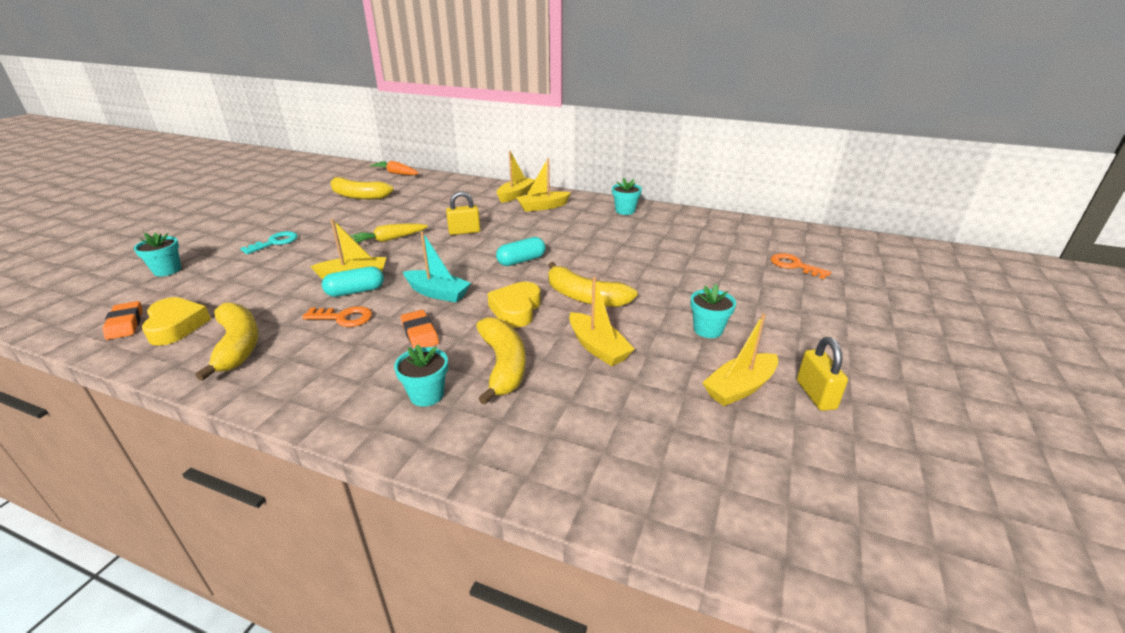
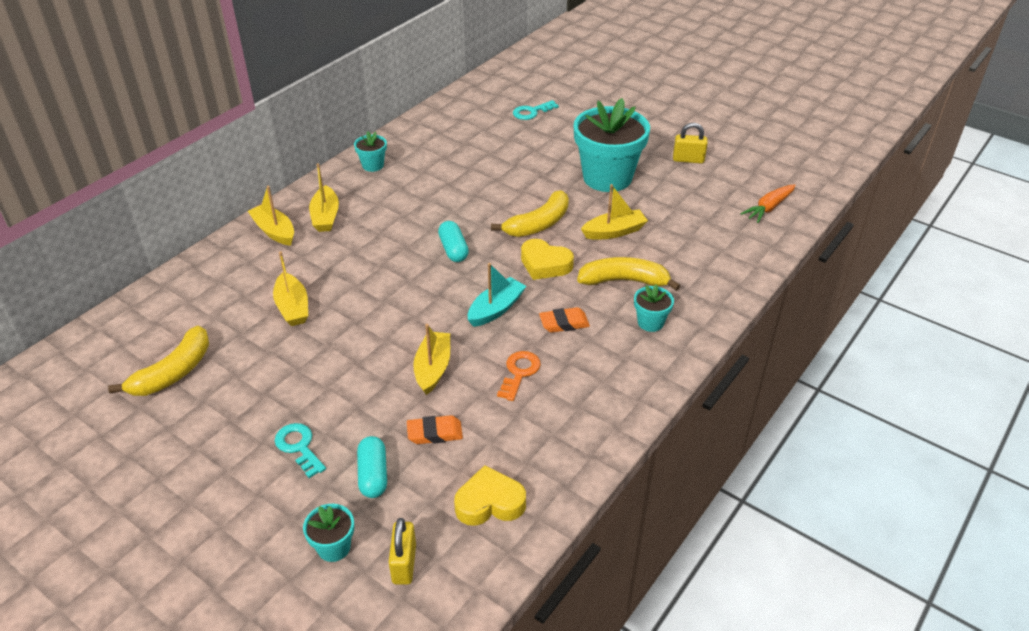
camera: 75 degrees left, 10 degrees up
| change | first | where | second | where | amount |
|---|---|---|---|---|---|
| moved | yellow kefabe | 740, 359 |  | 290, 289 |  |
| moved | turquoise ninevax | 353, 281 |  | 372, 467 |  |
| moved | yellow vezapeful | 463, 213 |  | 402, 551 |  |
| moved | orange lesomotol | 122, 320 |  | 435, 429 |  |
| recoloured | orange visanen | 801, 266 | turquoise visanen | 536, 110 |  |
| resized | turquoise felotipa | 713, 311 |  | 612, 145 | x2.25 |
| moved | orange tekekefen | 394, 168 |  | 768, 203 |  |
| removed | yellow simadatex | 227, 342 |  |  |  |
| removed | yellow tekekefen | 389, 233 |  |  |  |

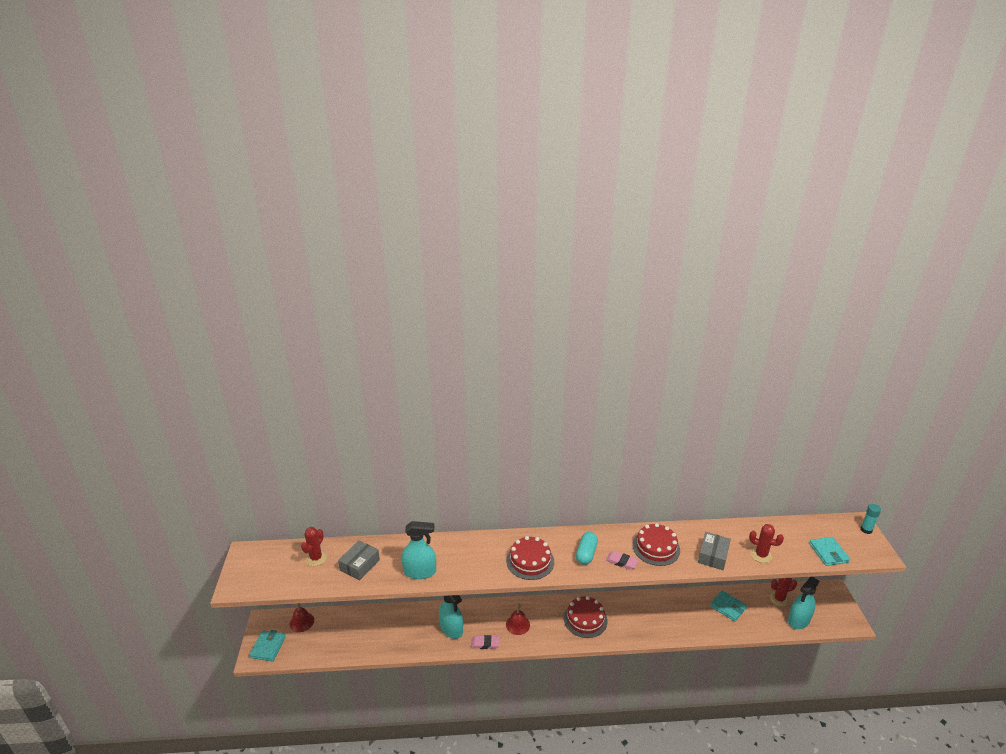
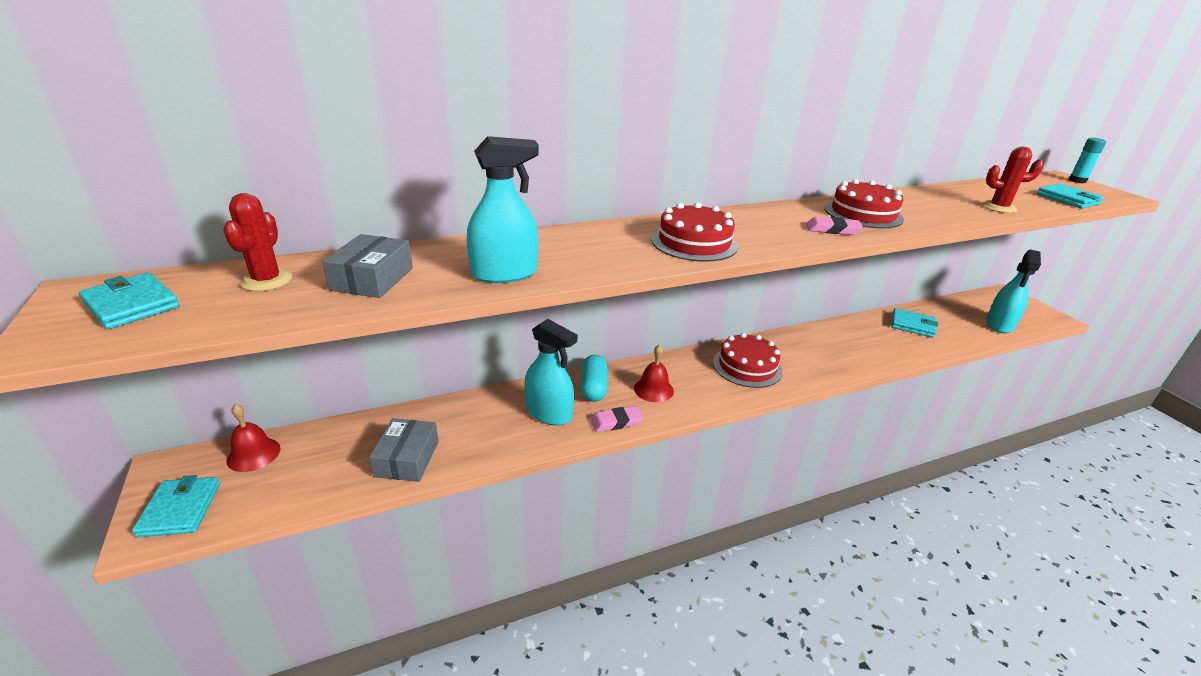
camera: 20 degrees left, 0 degrees up
| change | first | where | second | where | amount |
|---|---|---|---|---|---|
| added |  |  | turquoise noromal | 129, 300 |  |
| moved | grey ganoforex | 714, 551 |  | 404, 450 |  |
| moved | turquoise ninevax | 587, 548 |  | 594, 378 |  |
| removed | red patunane | 783, 592 |  |  |  |

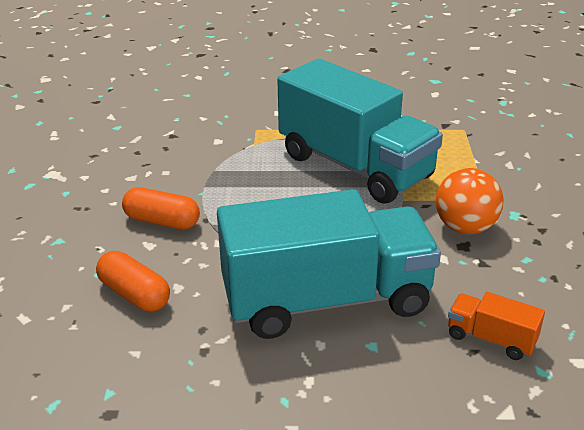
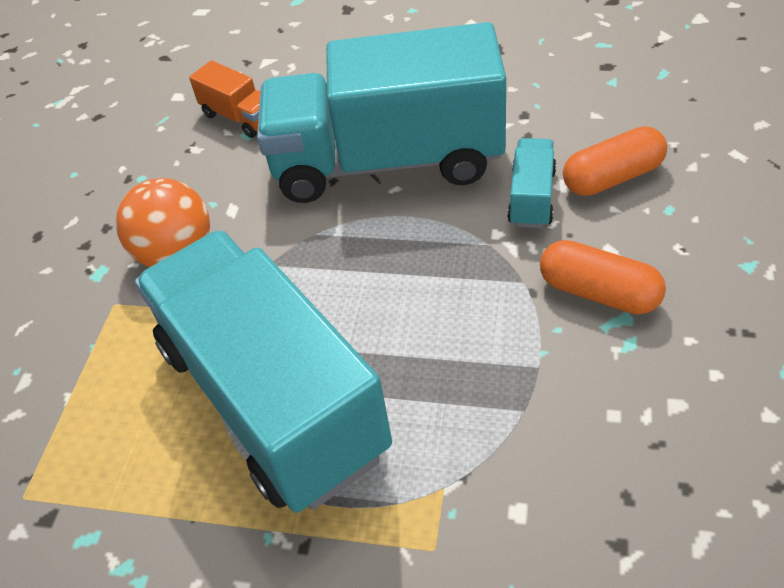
camera: 165 degrees left, 15 degrees up
| change | first | where | second | where | amount |
|---|---|---|---|---|---|
| added |  |  | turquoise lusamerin | 531, 183 |  |
| turned | orange ninevax | 133, 281 |  | 615, 161 | 75 degrees counterclockwise |

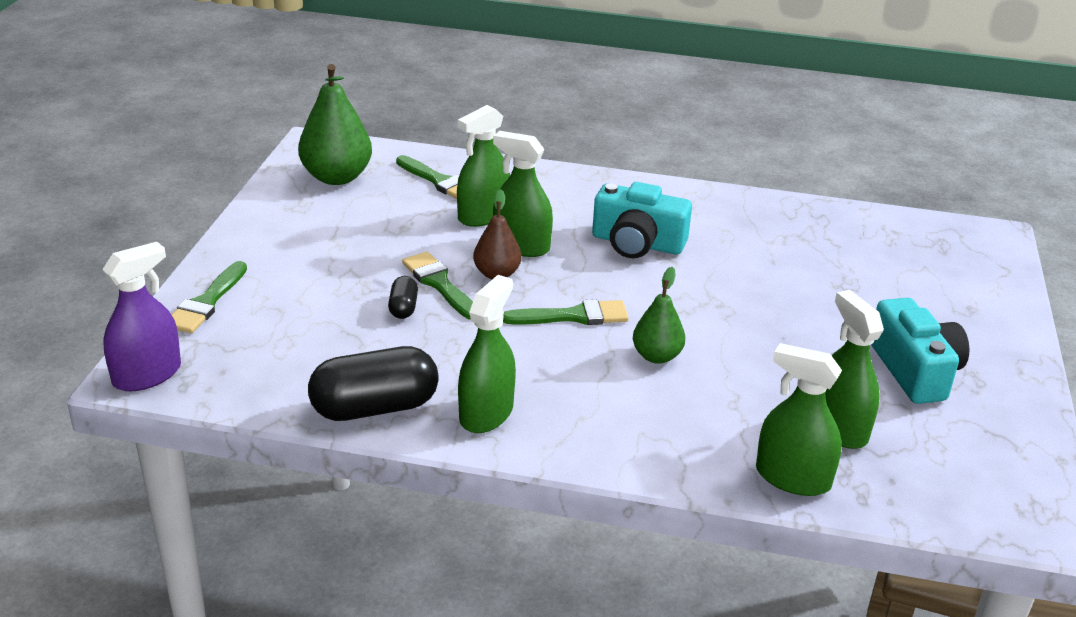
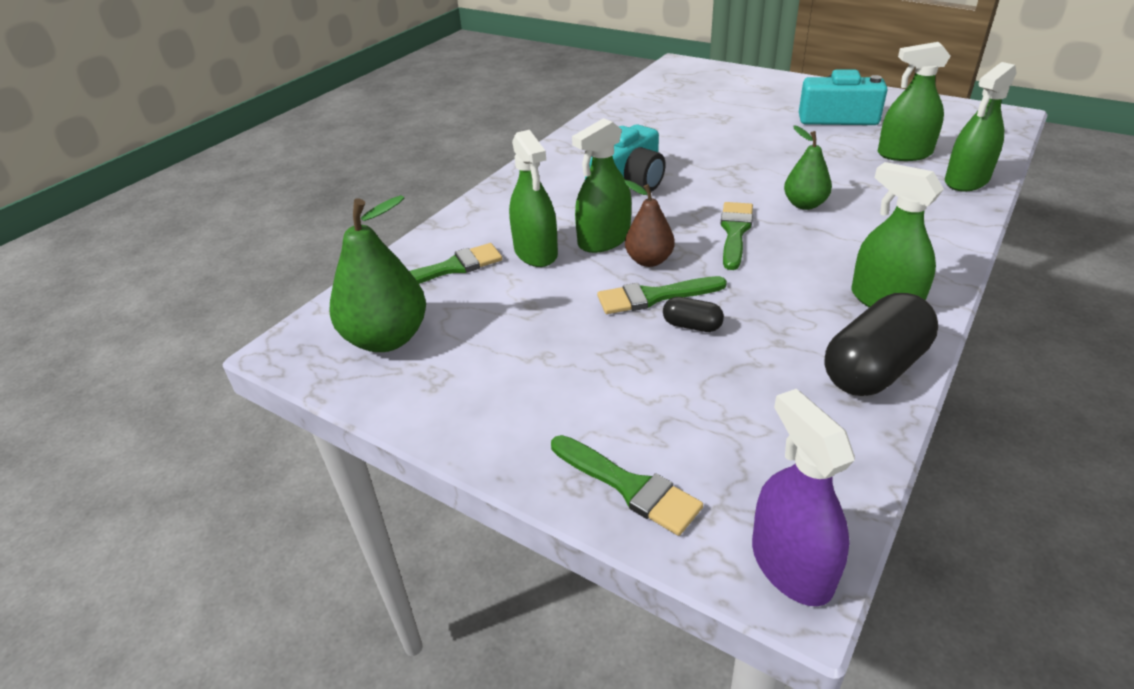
camera: 65 degrees left, 5 degrees up
| change | first | where | second | where | amount |
|---|---|---|---|---|---|
| turned | black ninevax | 373, 383 |  | 881, 344 | 45 degrees clockwise |

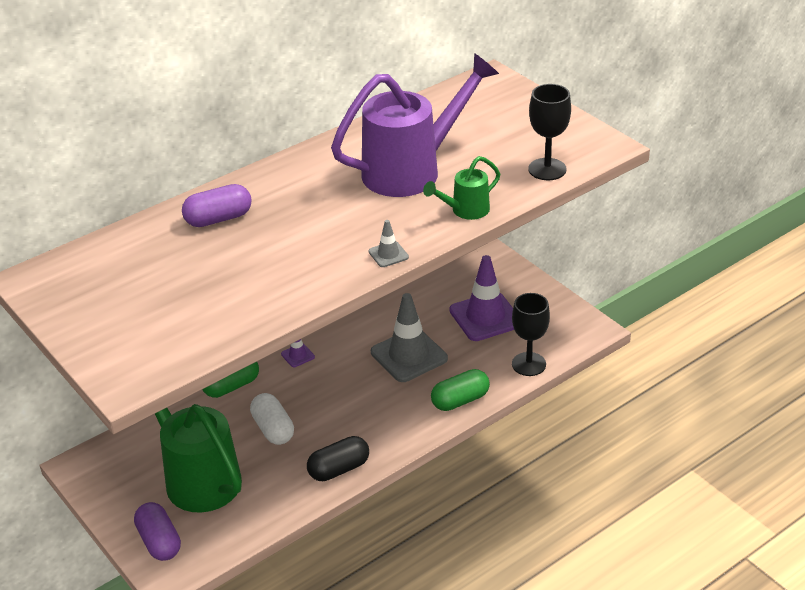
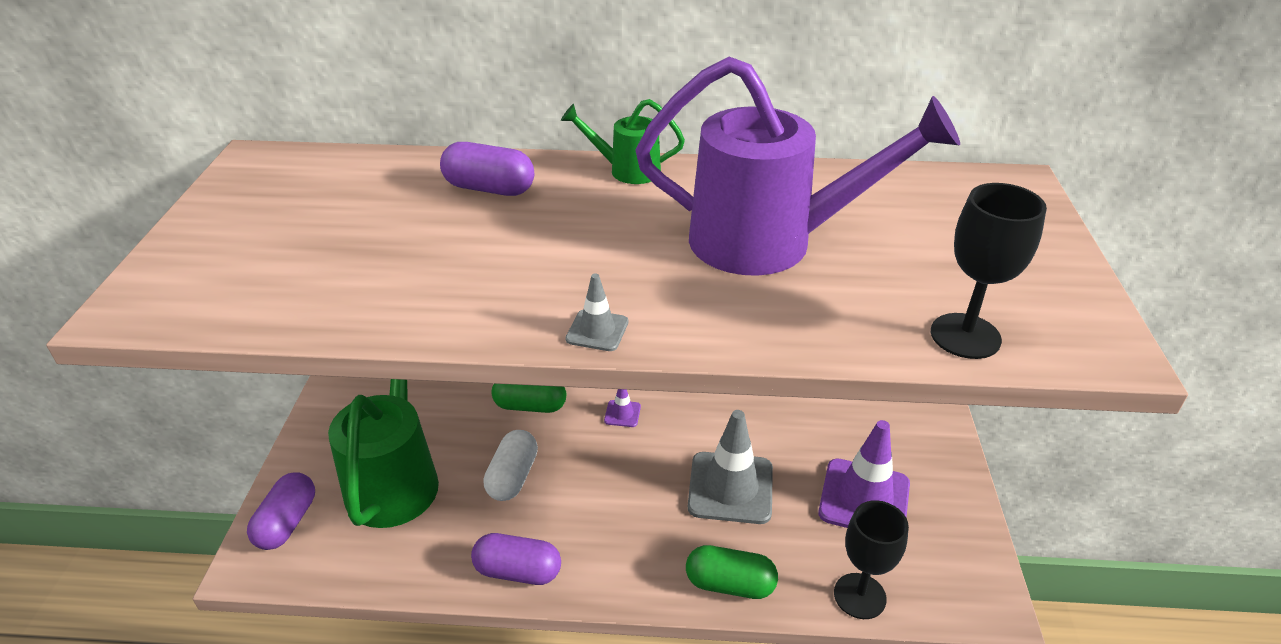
camera: 40 degrees right, 0 degrees up
| change | first | where | second | where | amount |
|---|---|---|---|---|---|
| recoloured | black ninevax | 338, 458 | purple ninevax | 516, 559 |  |
| moved | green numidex | 461, 188 |  | 623, 141 |  |

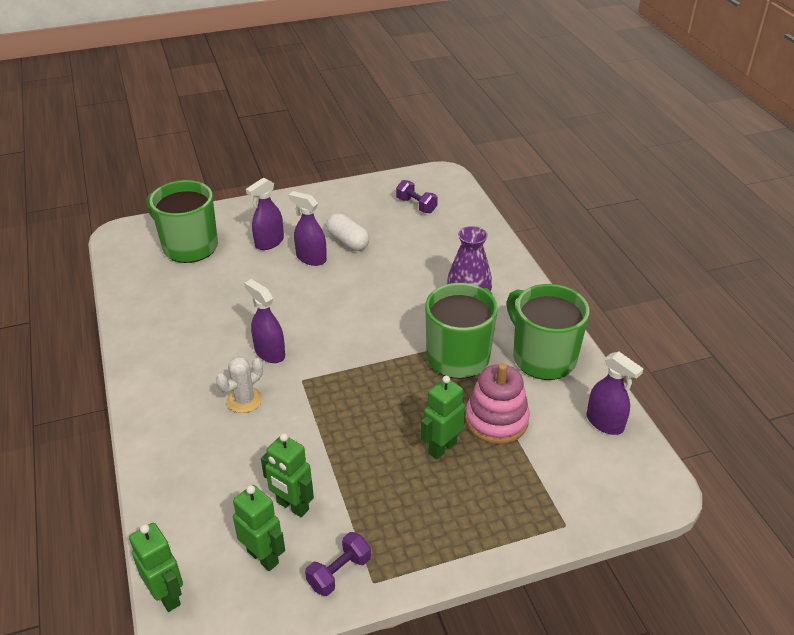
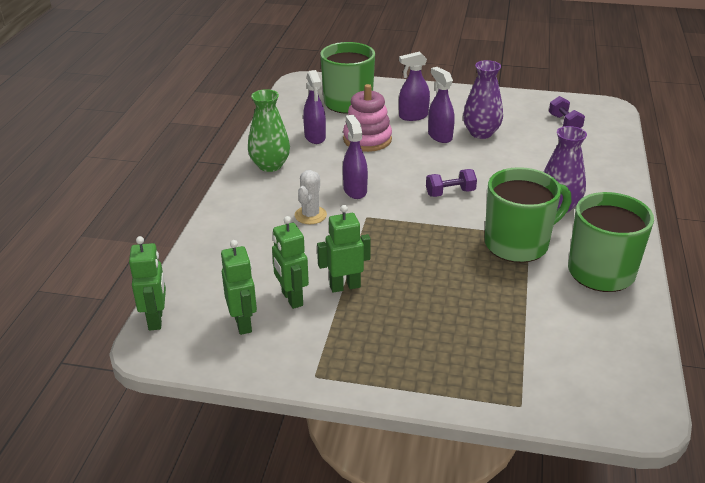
camera: 30 degrees right, 5 degrees down
| change | first | where | second | where | amount |
|---|---|---|---|---|---|
| added |  |  | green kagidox | 269, 130 |  |
| turned | white patunane | 239, 384 |  | 310, 197 | 60 degrees counterclockwise |
| moved | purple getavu | 615, 393 |  | 314, 107 |  |
| moved | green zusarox | 442, 417 |  | 344, 249 |  |
| moved | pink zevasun | 497, 403 |  | 367, 118 |  |
| moved | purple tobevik | 338, 564 |  | 451, 183 |  |
| replaced | white ninevax | 347, 232 | purple kagidox | 483, 99 |  |

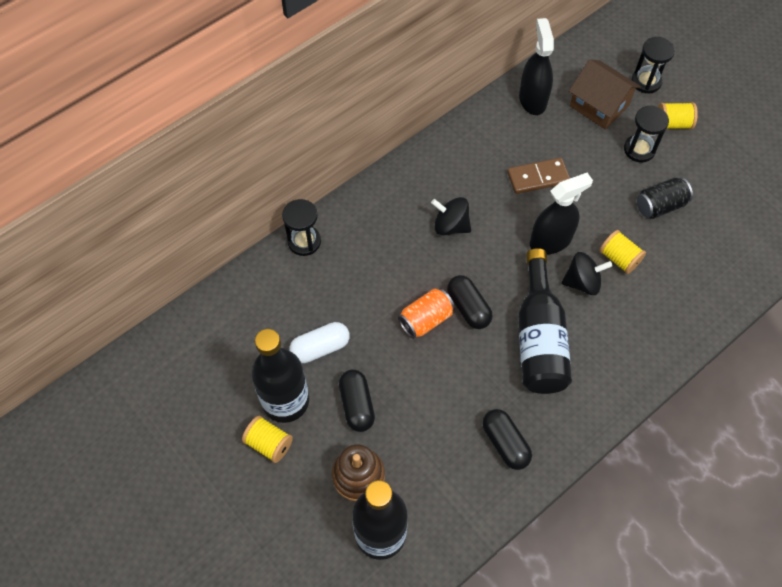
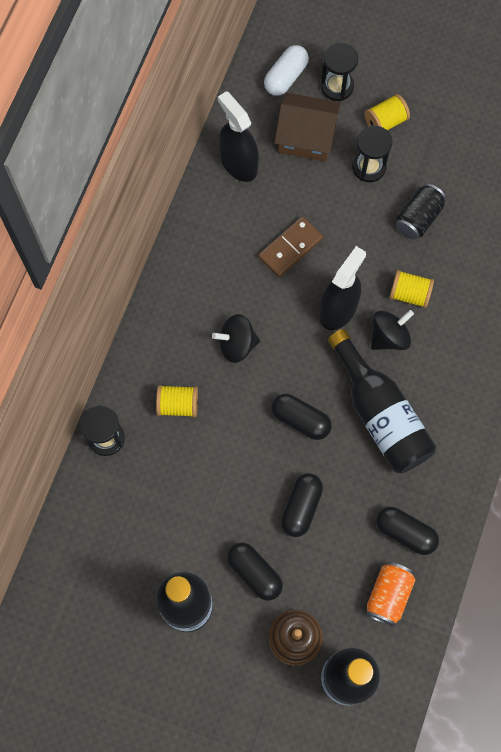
camera: 30 degrees left, 10 degrees up
| change | first | where | second | where | amount |
|---|---|---|---|---|---|
| moved | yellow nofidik | 267, 439 |  | 177, 401 |  |
| moved | white ninevax | 319, 342 |  | 286, 70 |  |
| added |  |  | black ninevax | 302, 505 |  |
| moved | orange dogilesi | 426, 313 |  | 390, 594 |  |

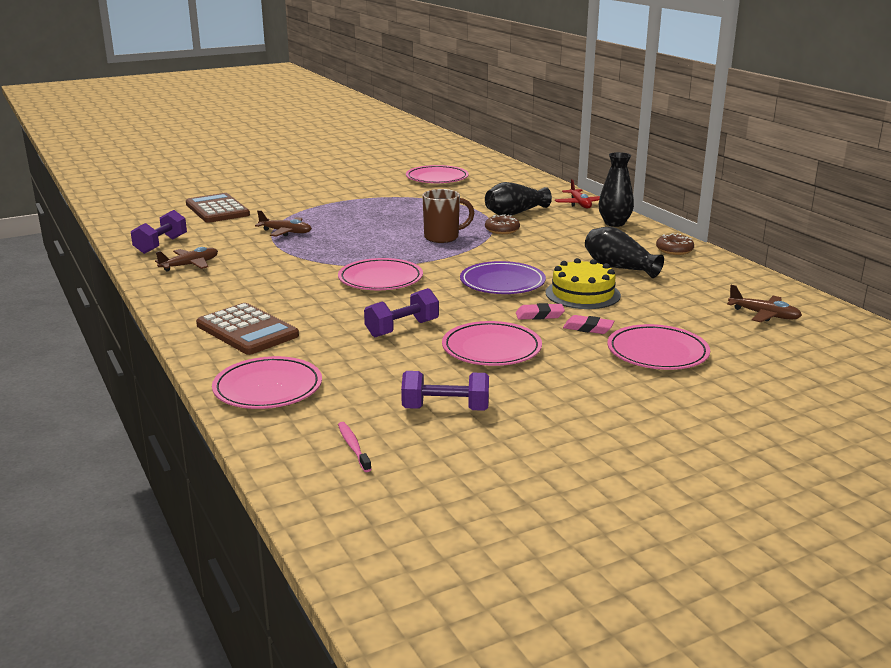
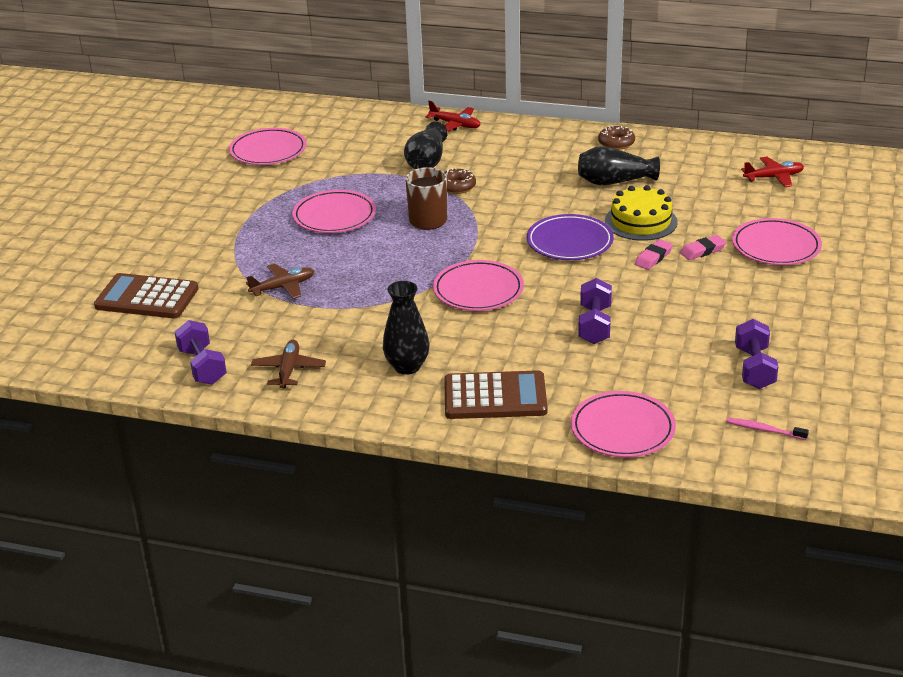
camera: 45 degrees left, 10 degrees up
| change | first | where | second | where | amount |
|---|---|---|---|---|---|
| moved | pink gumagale | 492, 343 |  | 334, 211 |  |
| moved | black kagidox | 616, 189 |  | 406, 328 |  |
| turned | purple tobevik | 445, 391 |  | 756, 354 | 45 degrees counterclockwise |
| recoloured | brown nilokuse | 764, 303 | red nilokuse | 772, 171 |  |

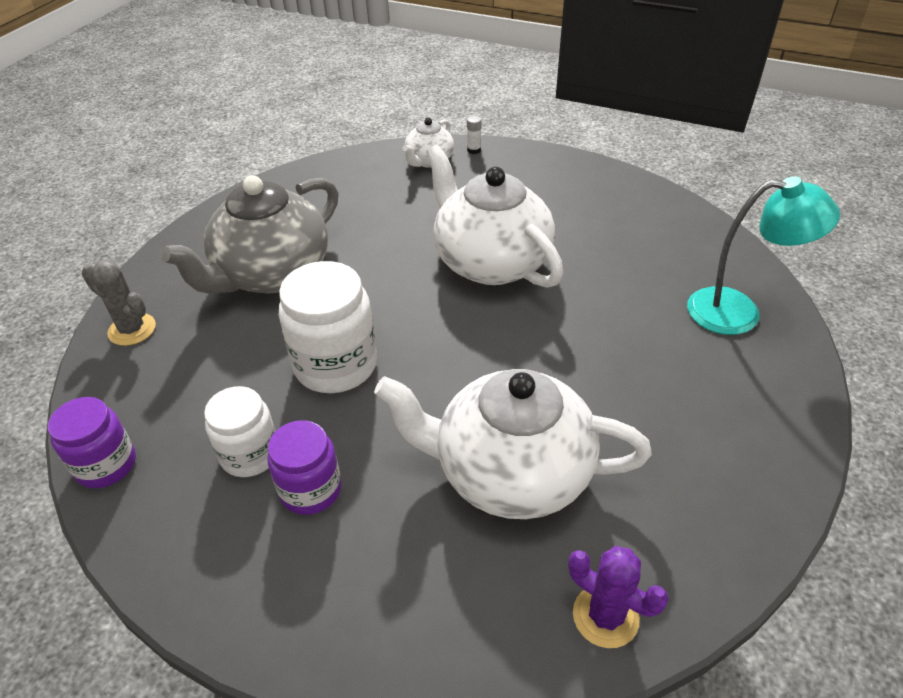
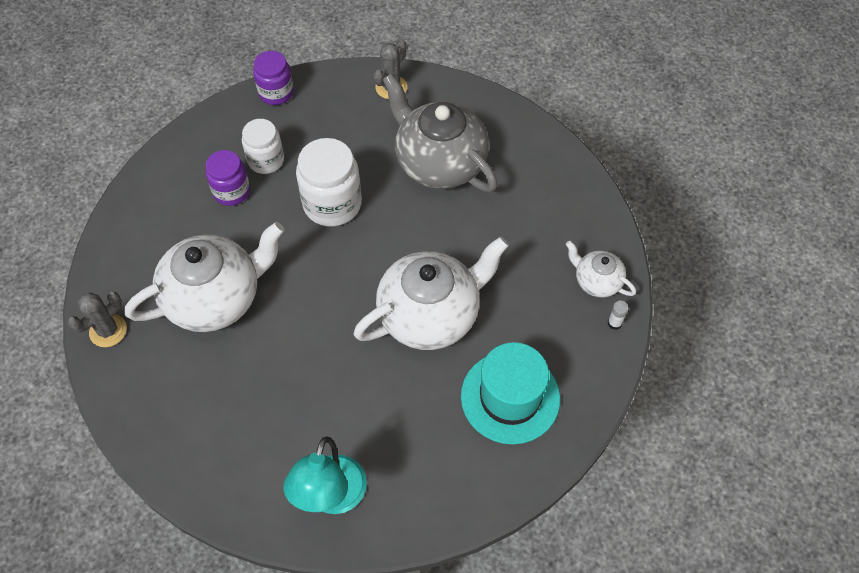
camera: 95 degrees right, 15 degrees up
| change | first | where | second | where | amount |
|---|---|---|---|---|---|
| recoloured | purple patunane | 618, 597 | grey patunane | 97, 319 |  |
| turned | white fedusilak | 513, 444 |  | 204, 277 | 45 degrees clockwise |
| added |  |  | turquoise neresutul | 510, 393 |  |

